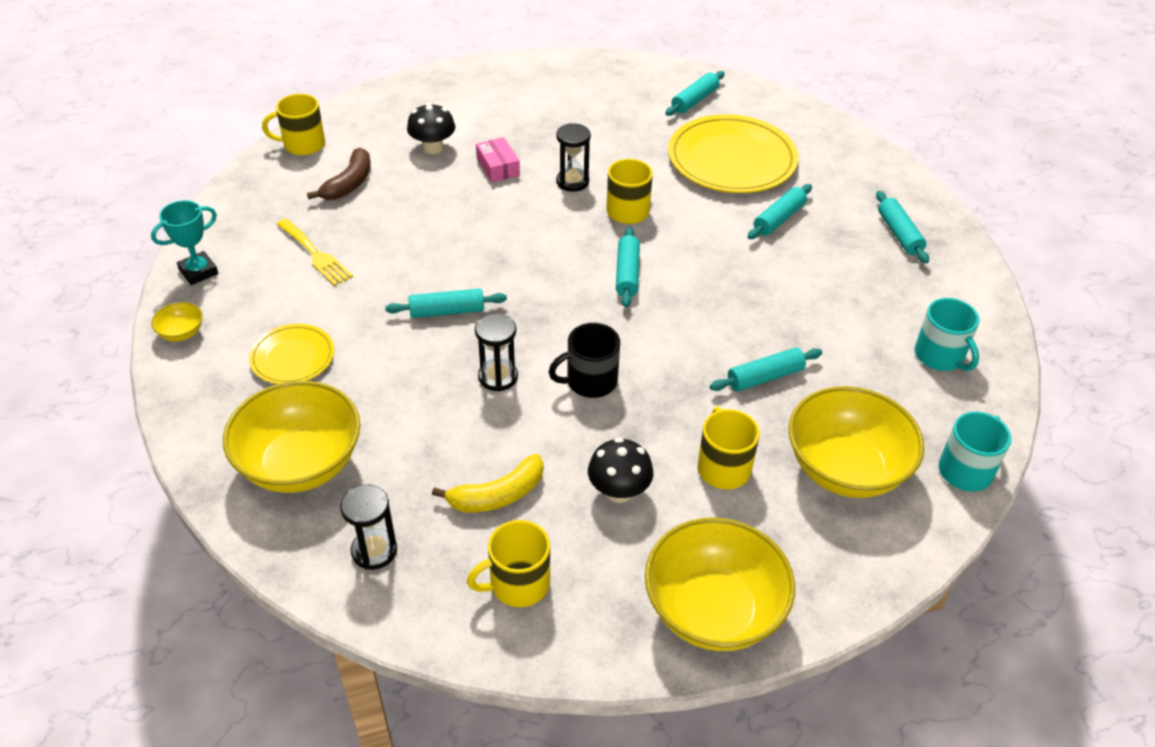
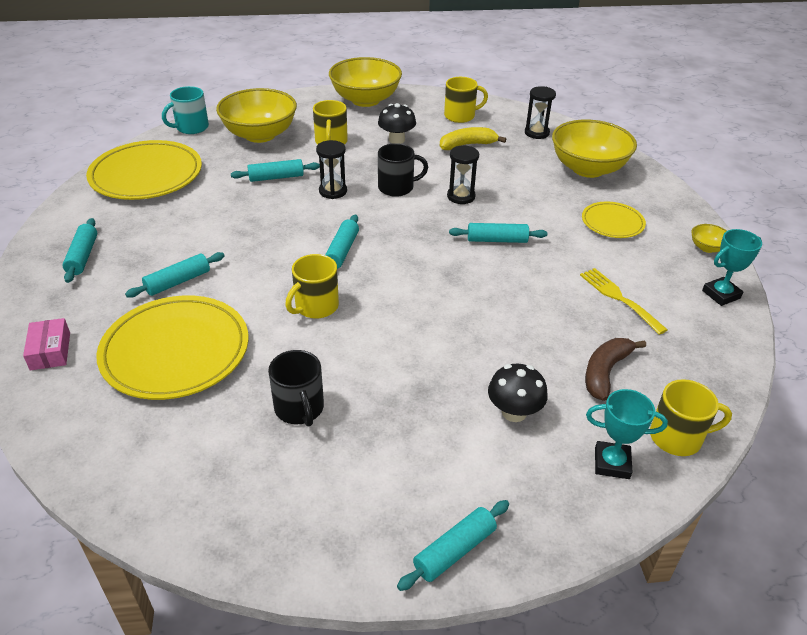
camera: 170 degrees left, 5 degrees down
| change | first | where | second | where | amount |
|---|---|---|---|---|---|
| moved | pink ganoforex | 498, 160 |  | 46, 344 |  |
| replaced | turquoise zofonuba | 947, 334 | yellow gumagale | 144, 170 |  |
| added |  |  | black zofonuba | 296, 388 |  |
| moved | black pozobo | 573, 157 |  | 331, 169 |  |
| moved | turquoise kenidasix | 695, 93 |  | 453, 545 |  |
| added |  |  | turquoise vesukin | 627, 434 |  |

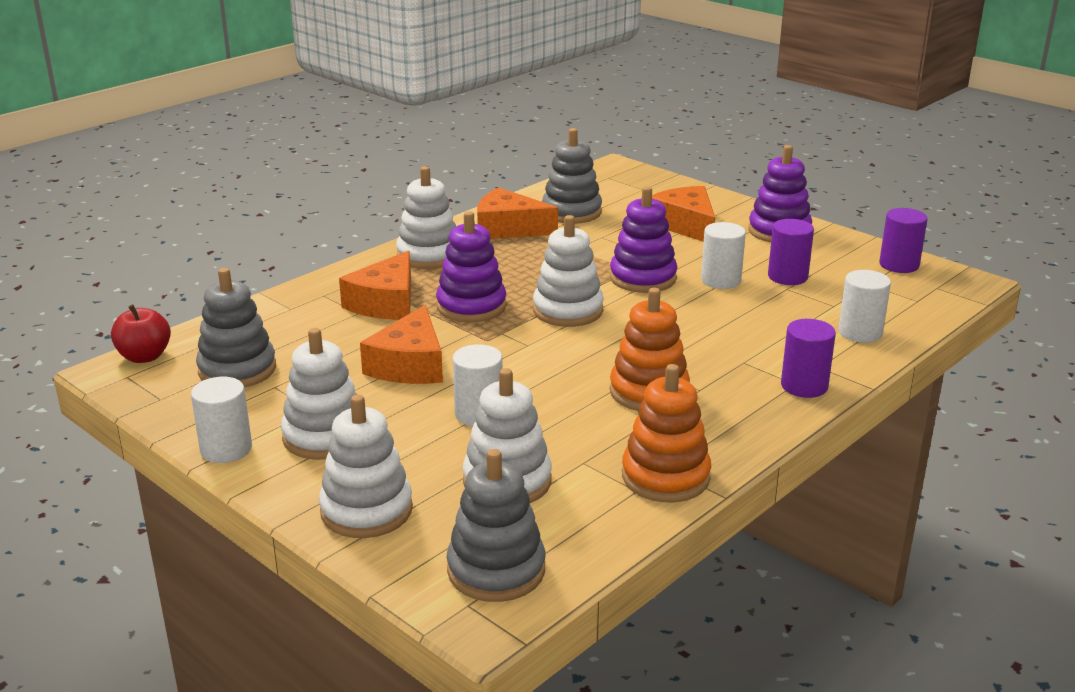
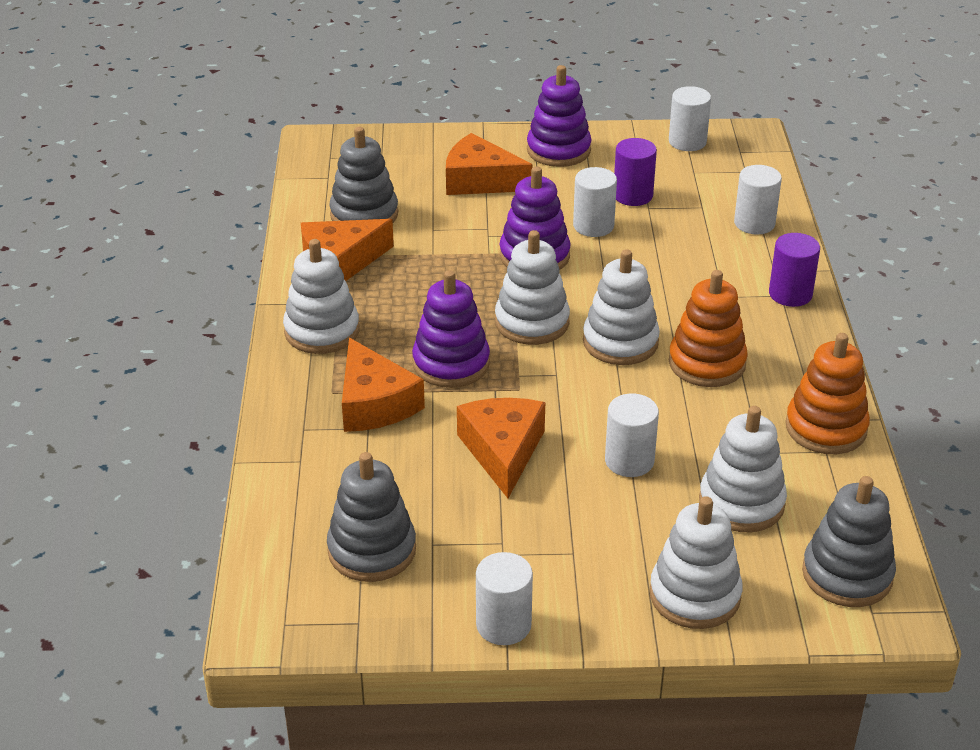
camera: 45 degrees left, 10 degrees up
| change | first | where | second | where | amount |
|---|---|---|---|---|---|
| turned | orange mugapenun | 401, 344 |  | 501, 448 | 150 degrees counterclockwise |
| moved | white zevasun | 319, 394 |  | 621, 307 |  |
| recoloured | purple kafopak | 903, 240 | white kafopak | 690, 118 |  |
| removed | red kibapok | 141, 333 |  |  |  |

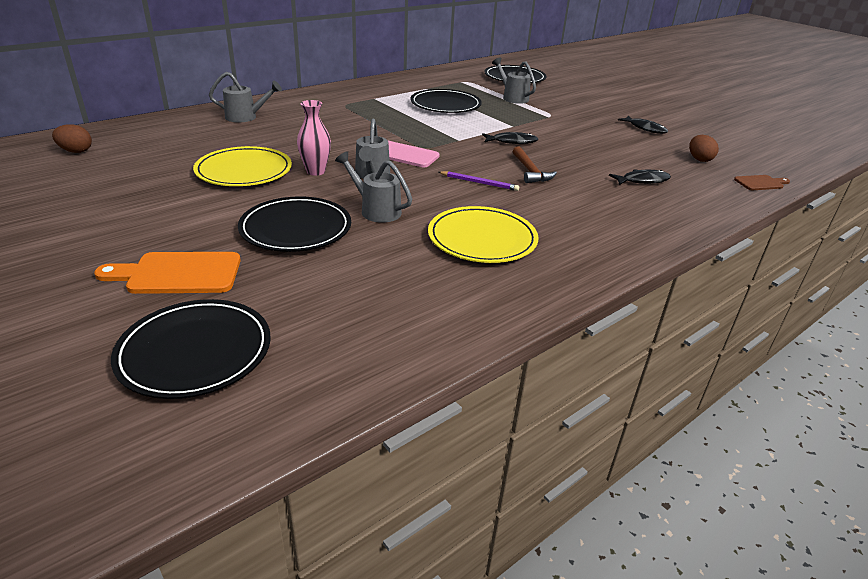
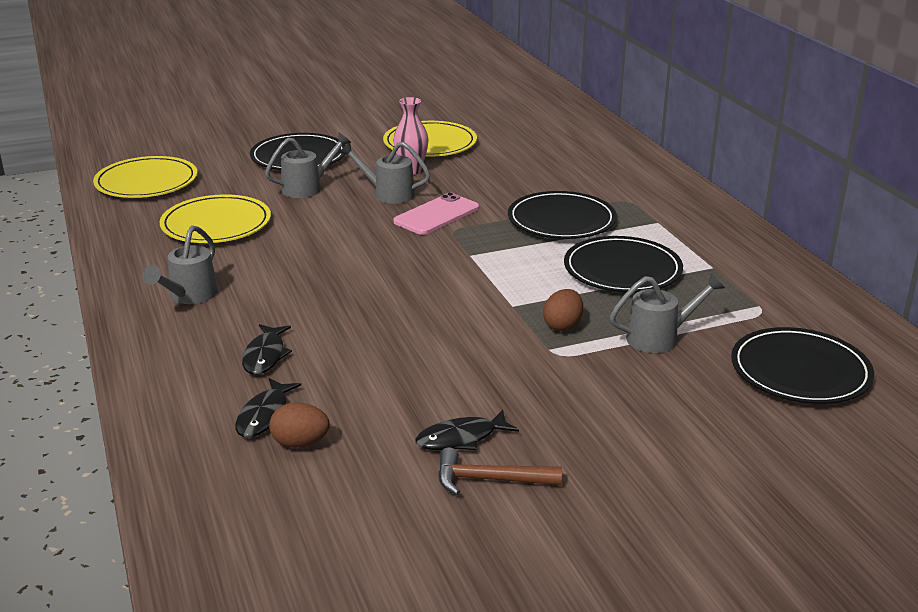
camera: 110 degrees right, 5 degrees down
| change | first | where | second | where | amount |
|---|---|---|---|---|---|
| added |  |  | yellow gumagale | 145, 177 |  |
| moved | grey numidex | 245, 97 |  | 180, 264 |  |
| moved | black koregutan | 510, 138 |  | 268, 407 |  |
| moved | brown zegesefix | 535, 164 |  | 500, 471 |  |
| moved | black gumagale | 191, 349 |  | 562, 215 |  |
| moved | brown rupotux | 72, 138 |  | 563, 310 |  |
| removed | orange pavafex | 167, 273 |  |  |  |
| removed | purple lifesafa | 479, 181 |  |  |  |
| removed | brown pavafex | 762, 182 |  |  |  |

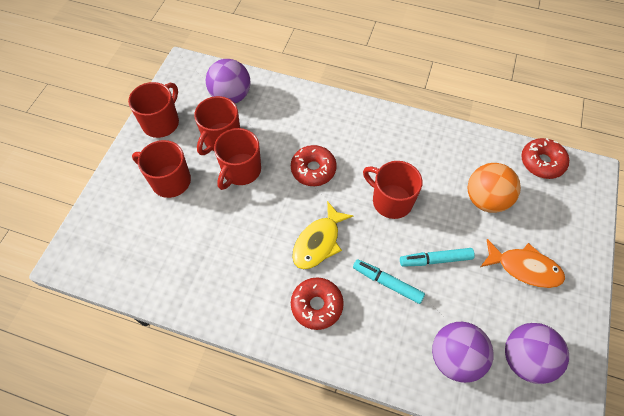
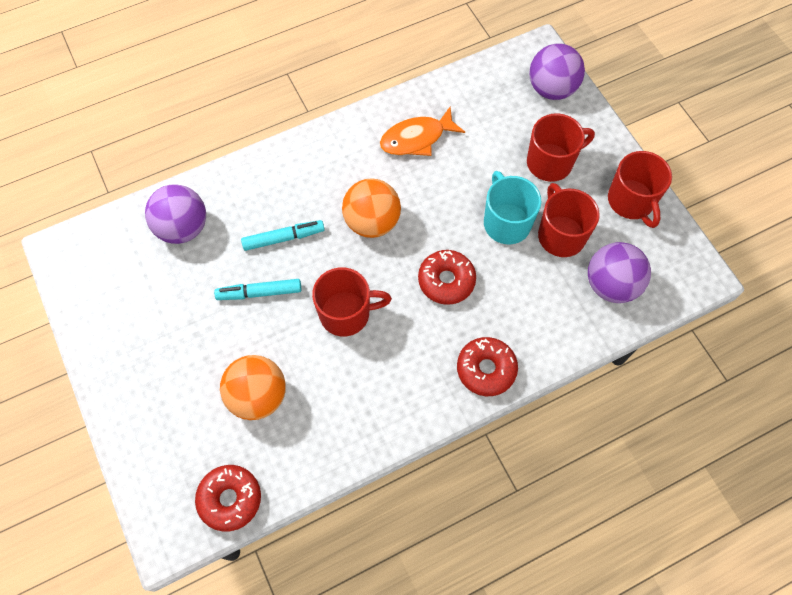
camera: 135 degrees right, 5 degrees up
| change | first | where | second | where | amount |
|---|---|---|---|---|---|
| turned | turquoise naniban | 437, 257 |  | 257, 289 | 135 degrees counterclockwise |
| replaced | yellow koregutan | 322, 235 | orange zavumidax | 371, 208 |  |
| moved | orange koregutan | 522, 263 |  | 422, 131 |  |
| moved | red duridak | 317, 304 |  | 487, 366 |  |
| recoloured | red zofonuba | 237, 159 | turquoise zofonuba | 512, 207 |  |
| moved | purple zavumidax | 537, 353 |  | 557, 71 |  |

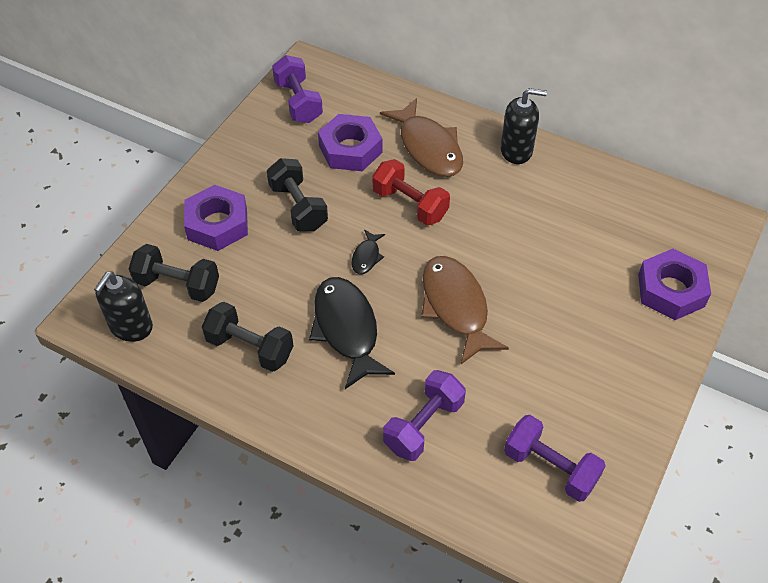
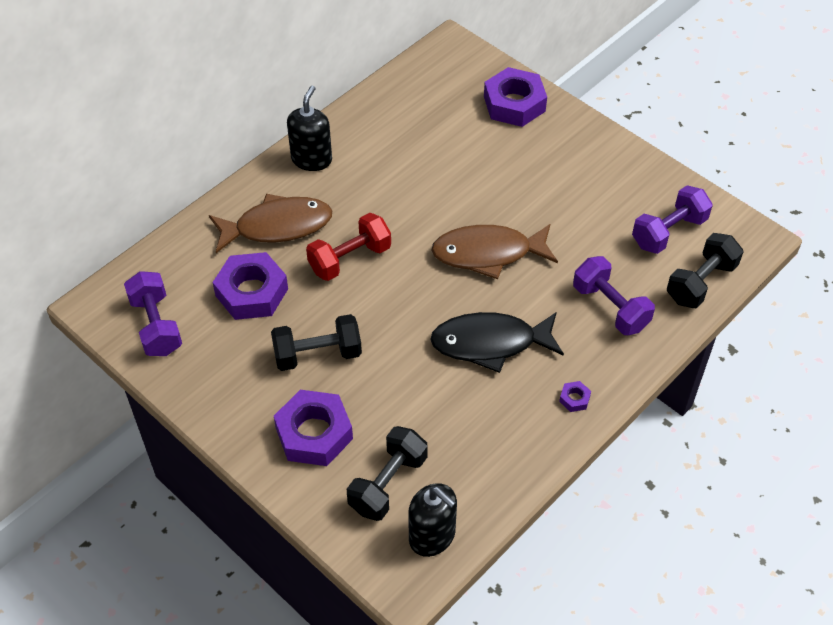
camera: 75 degrees left, 0 degrees up
| change | first | where | second | where | amount |
|---|---|---|---|---|---|
| turned | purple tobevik | 297, 89 |  | 153, 313 | 75 degrees clockwise |
| added |  |  | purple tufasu | 575, 396 |  |
| moved | black tobevik | 247, 337 |  | 705, 270 |  |
| removed | black koregutan | 368, 251 |  |  |  |

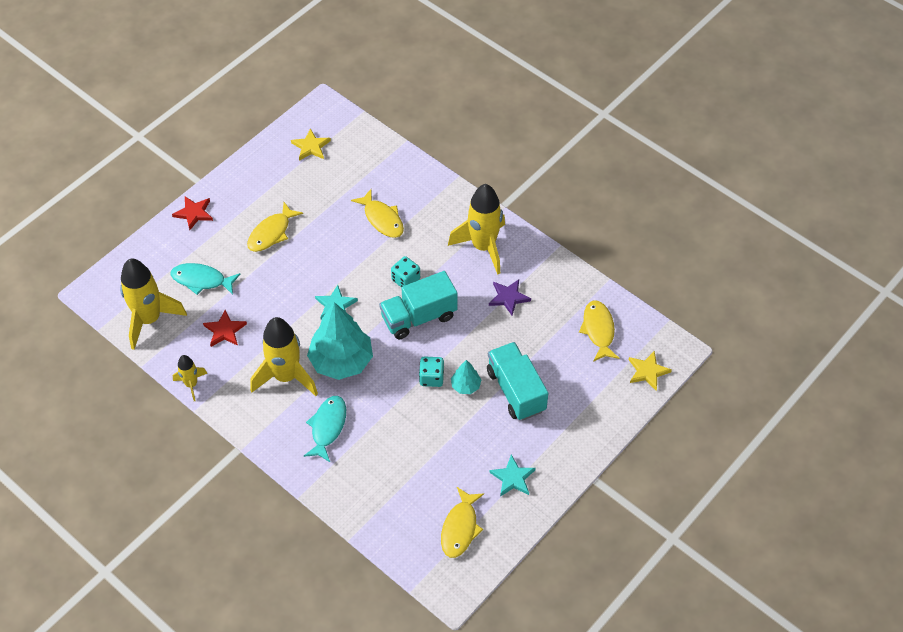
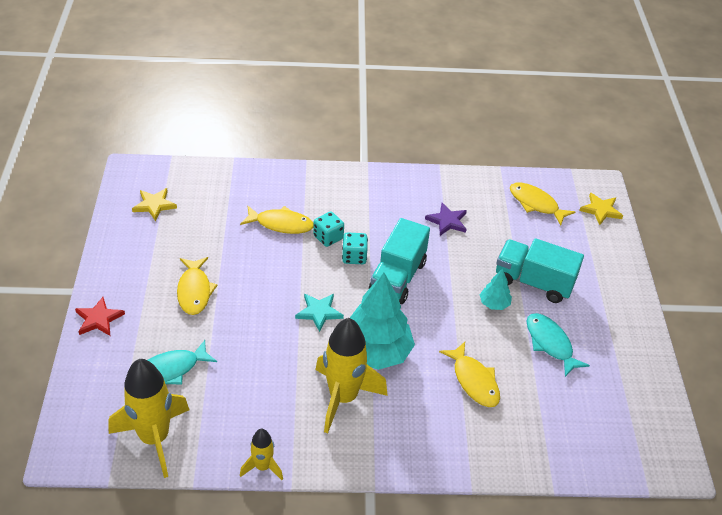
camera: 45 degrees left, 10 degrees down
| change | first | where | second | where | amount |
|---|---|---|---|---|---|
| moved | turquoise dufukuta | 431, 372 |  | 328, 229 |  |
| moved | yellow koregutan | 462, 522 |  | 469, 374 |  |
| moved | turquoise koregutan | 325, 429 |  | 558, 345 |  |
| removed | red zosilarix | 225, 328 |  |  |  |
| removed | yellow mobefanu | 476, 229 |  |  |  |
| removed | turquoise zosilarix | 512, 476 |  |  |  |

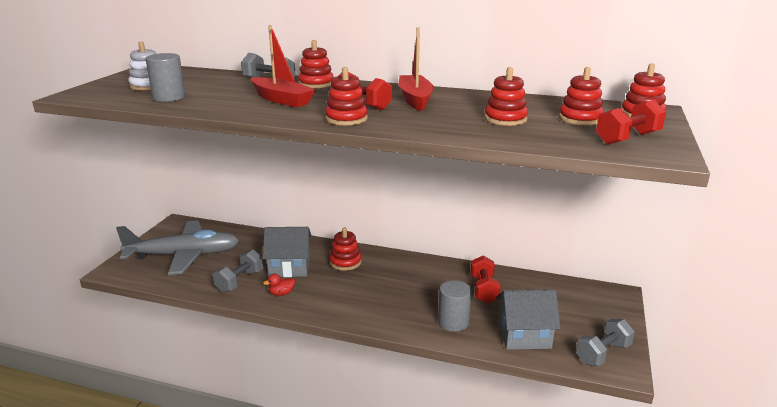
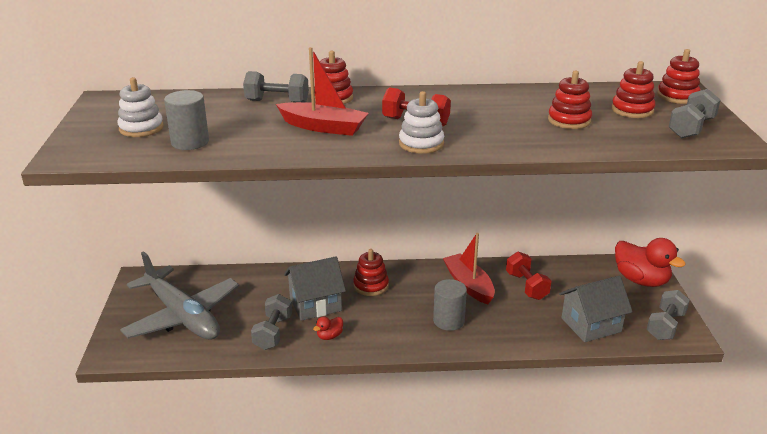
camera: 20 degrees left, 5 degrees up
| change | first | where | second | where | amount |
|---|---|---|---|---|---|
| turned | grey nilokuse | 177, 247 |  | 179, 295 | 75 degrees clockwise |
| recoloured | red zevasun | 346, 96 | white zevasun | 421, 122 |  |
| moved | grey kafopak | 455, 306 |  | 450, 305 |  |
| moved | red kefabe | 416, 69 |  | 469, 268 |  |
| added |  |  | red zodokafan | 650, 262 |  |
| recoloured | red tobevik | 631, 122 | grey tobevik | 694, 114 |  |

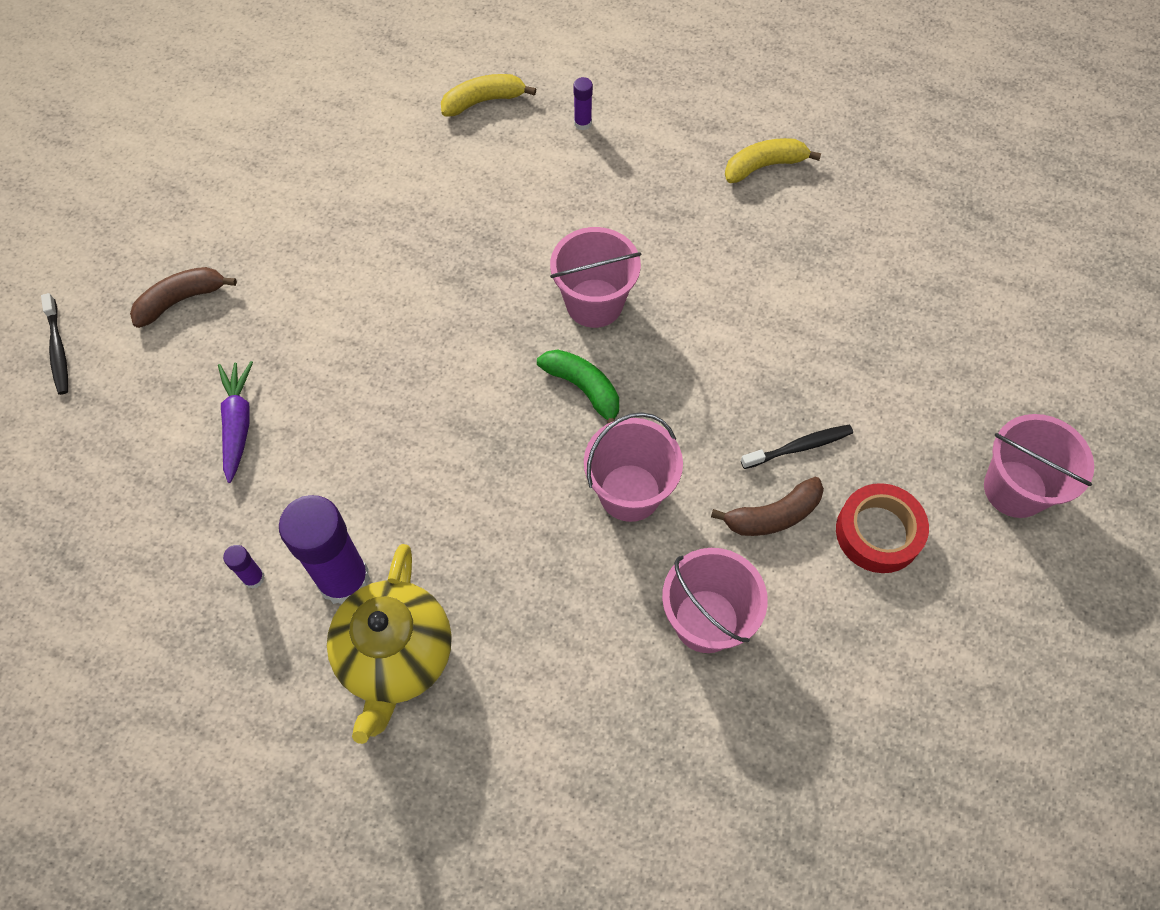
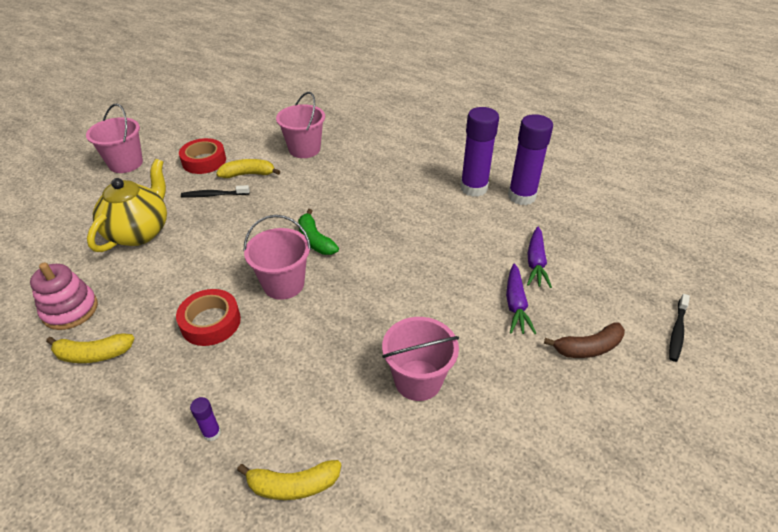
camera: 165 degrees left, 20 degrees down
| change | first | where | second | where | amount |
|---|---|---|---|---|---|
| added |  |  | pink zevasun | 64, 296 |  |
| moved | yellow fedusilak | 389, 644 |  | 127, 205 |  |
| added |  |  | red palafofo | 208, 317 |  |
| recoloured | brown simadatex | 767, 506 | yellow simadatex | 248, 168 |  |
| moved | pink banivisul | 633, 467 |  | 420, 359 |  |
| added |  |  | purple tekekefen | 521, 298 |  |
| resized | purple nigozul | 244, 567 |  | 530, 159 | x2.37 |
| turned | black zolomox | 54, 344 |  | 679, 328 | 150 degrees counterclockwise |

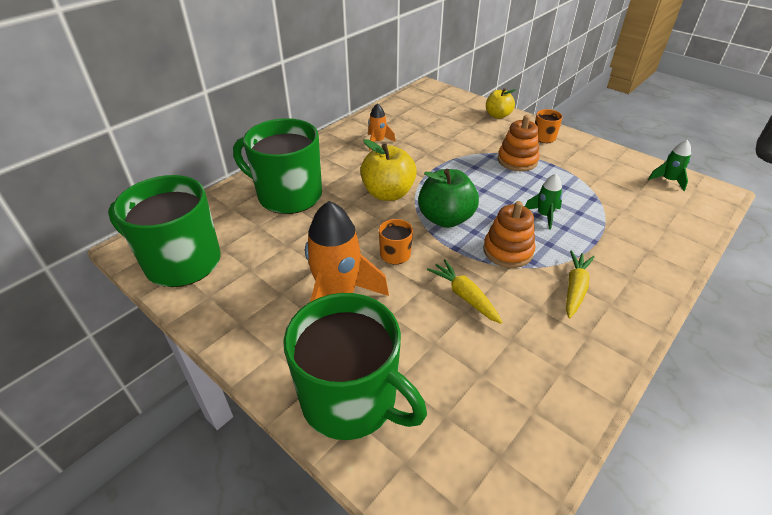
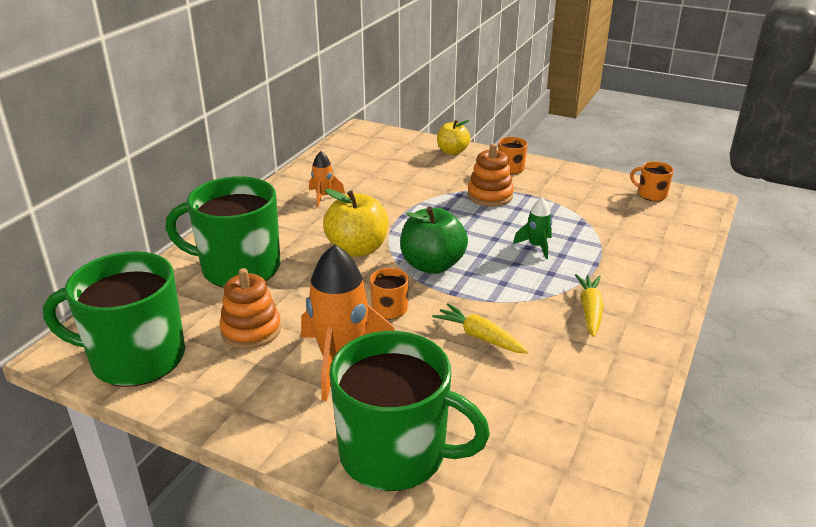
camera: 15 degrees left, 10 degrees down
| change | first | where | second | where | amount |
|---|---|---|---|---|---|
| moved | orange zevasun | 509, 234 |  | 250, 308 |  |
| replaced | green mobefanu | 669, 165 | orange zofonuba | 652, 181 |  |

